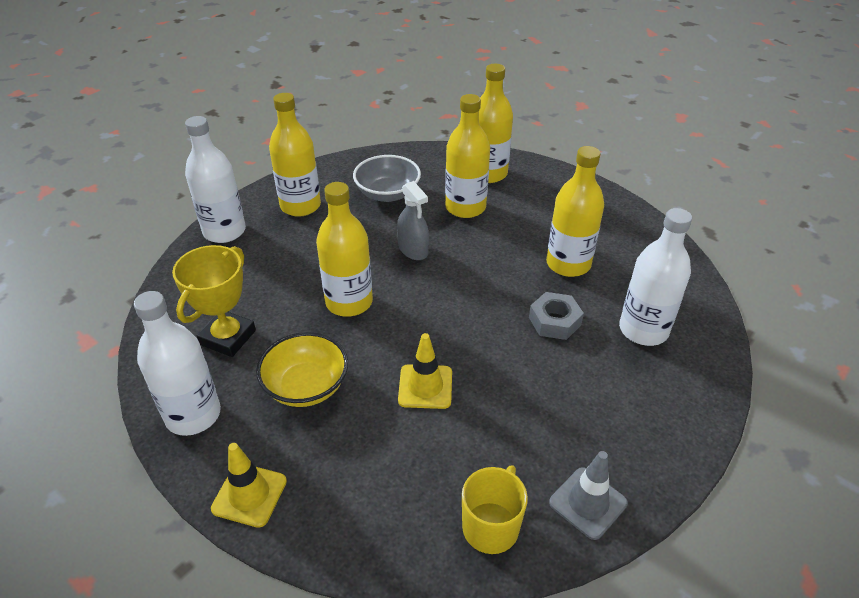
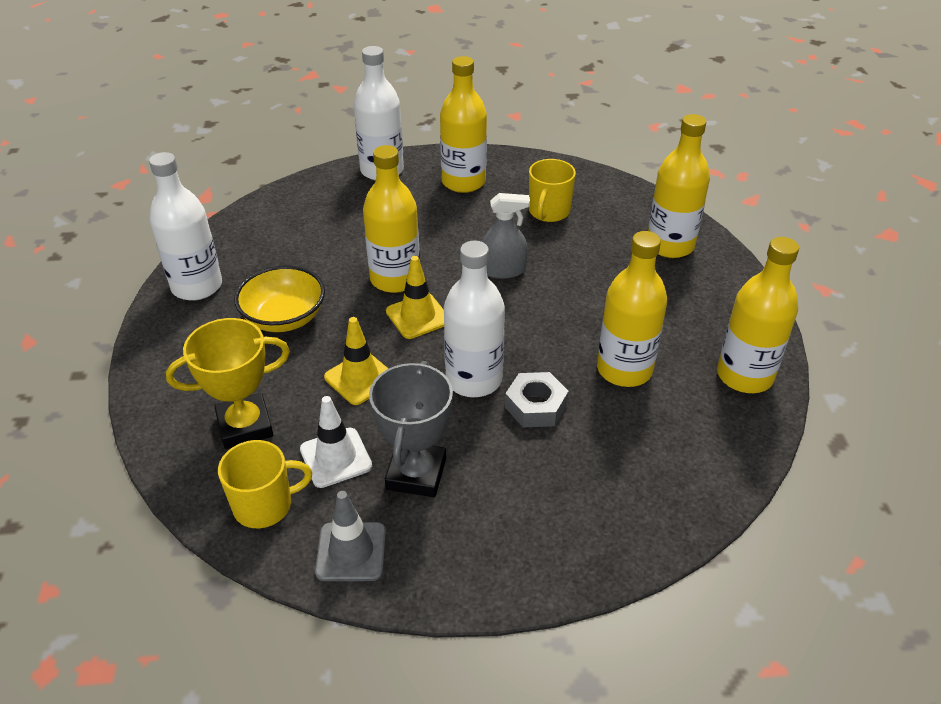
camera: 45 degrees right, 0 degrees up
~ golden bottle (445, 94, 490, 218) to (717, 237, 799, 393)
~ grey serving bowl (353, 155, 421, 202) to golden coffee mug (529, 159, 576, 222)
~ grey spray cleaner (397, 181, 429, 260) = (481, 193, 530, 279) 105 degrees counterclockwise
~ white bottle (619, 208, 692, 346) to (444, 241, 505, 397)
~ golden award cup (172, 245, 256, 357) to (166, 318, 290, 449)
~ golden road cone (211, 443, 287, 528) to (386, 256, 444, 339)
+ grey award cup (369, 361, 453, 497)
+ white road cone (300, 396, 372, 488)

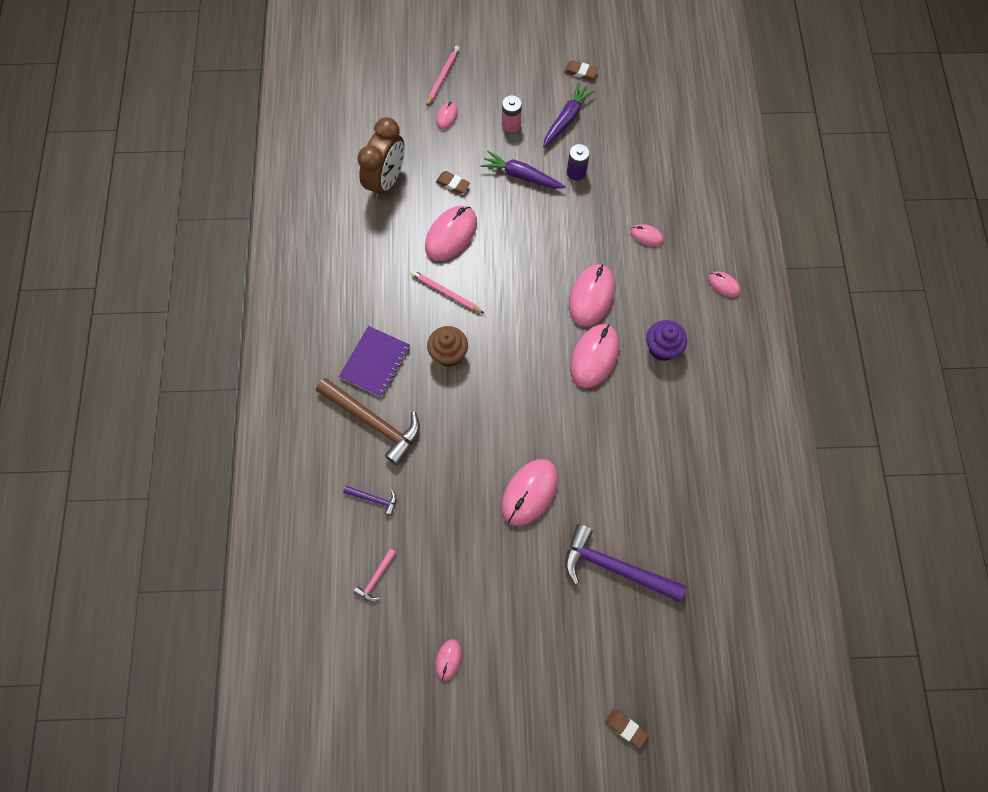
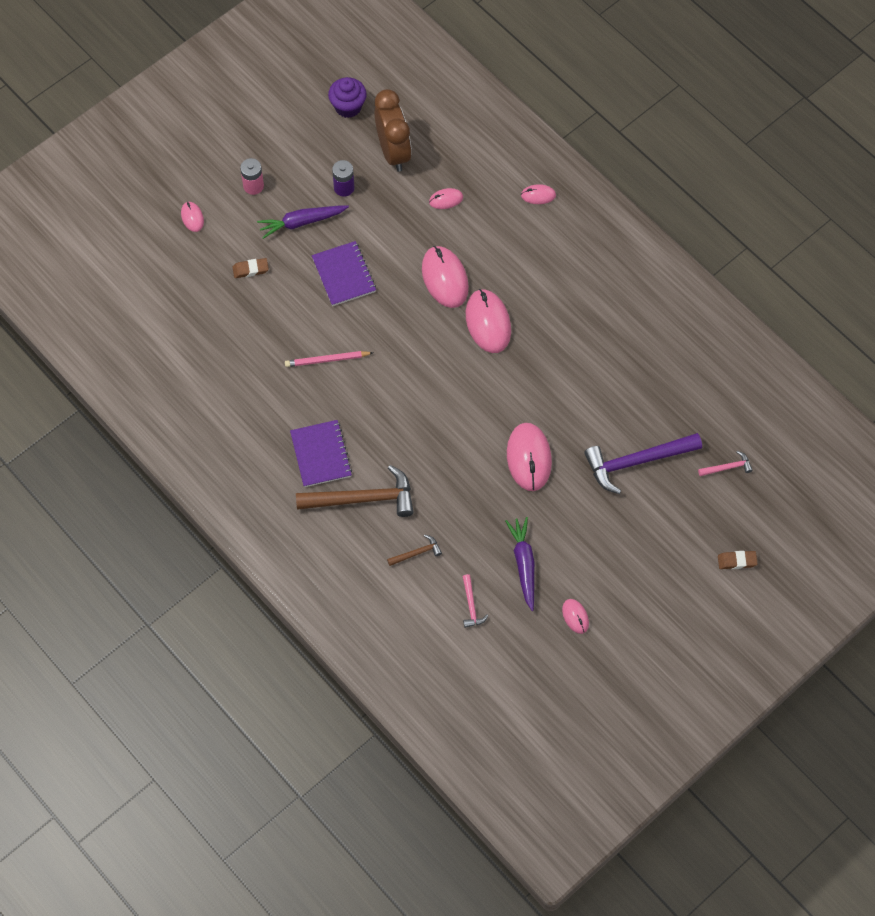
camera: 40 degrees left, 5 degrees down
- rose-pink lead pencil (426, 46, 460, 107)
- dark brown gum eraser (564, 61, 598, 80)
~ royal purple carrot (543, 82, 595, 148) to (505, 517, 535, 611)
~ dark brown alarm clock (358, 117, 405, 200) to (374, 89, 412, 172)
- rose-pink PC mouse (425, 206, 477, 261)
~ royal purple muffin (646, 320, 687, 361) to (328, 77, 367, 118)
- dark brown muffin (427, 326, 468, 367)
~ royal purple carpenter's hammer (343, 486, 397, 516) to dark brown carpenter's hammer (387, 535, 442, 566)
+ royal purple notepad (312, 241, 376, 306)
+ rose-pink carpenter's hammer (698, 451, 753, 476)

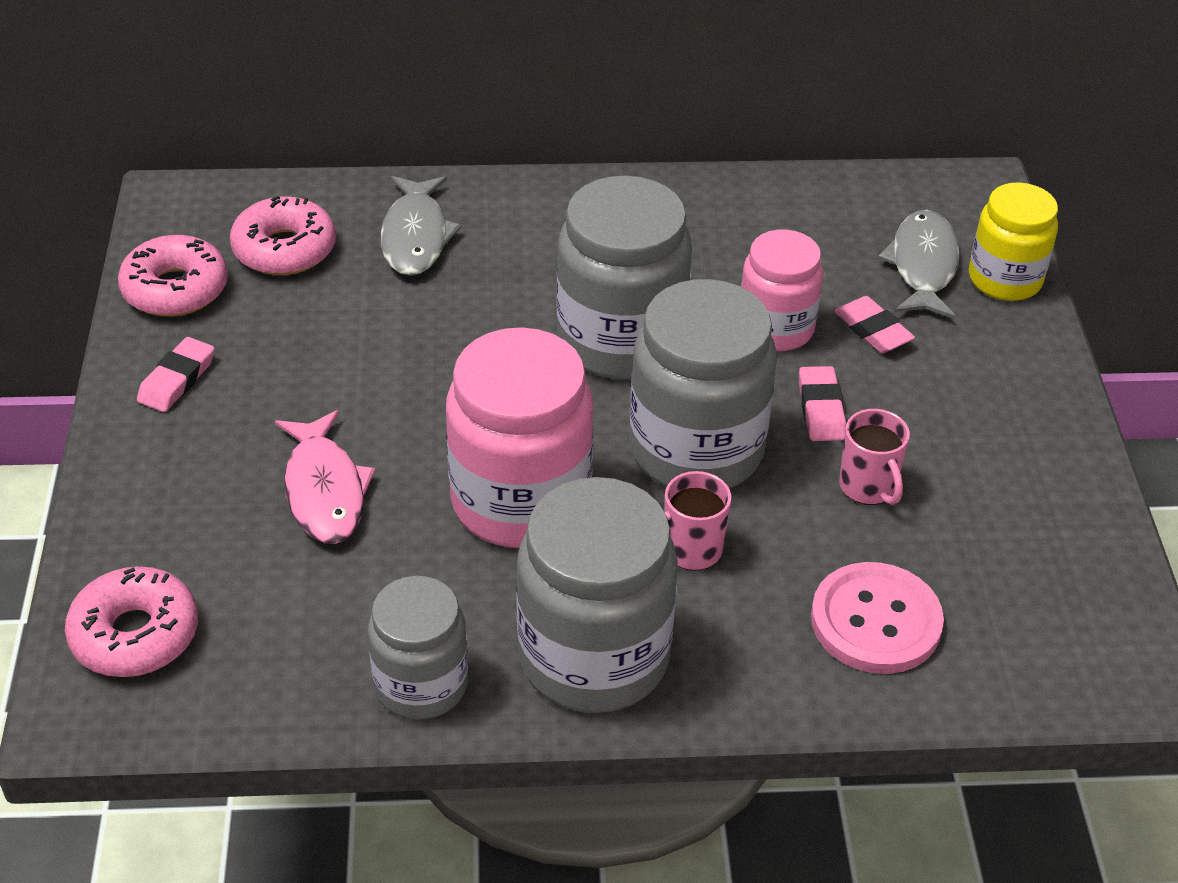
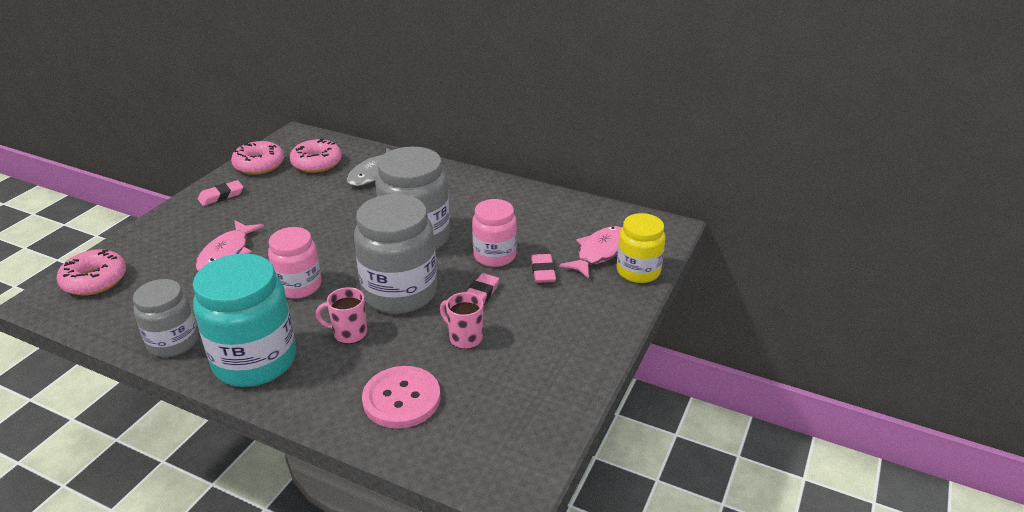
camera: 30 degrees right, 10 degrees down
~ grey toy fish (878, 210, 960, 319) to rose-pink toy fish (560, 226, 622, 279)
~ rose-pink jam jar (446, 327, 594, 548) = (268, 227, 322, 299) x0.61
~ rose-pink coffee mug (839, 409, 910, 505) = (440, 292, 483, 349) 120 degrees clockwise
~ grey jam jar (516, 477, 678, 713) to teal jam jar (193, 253, 296, 387)

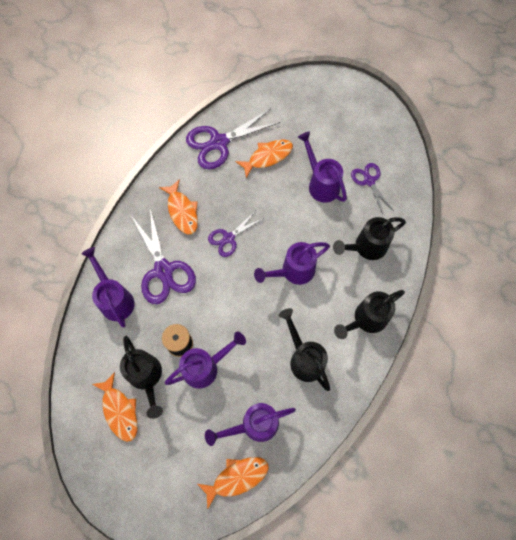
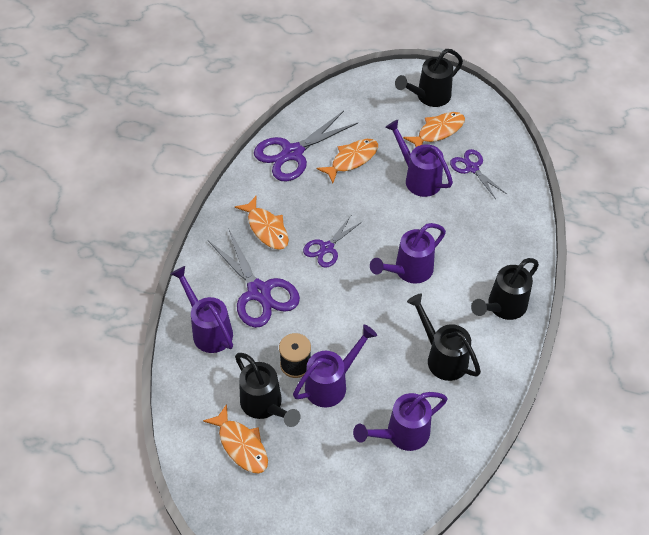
camera: 10 degrees left, 15 degrees down
~ black watering can (333, 217, 406, 260) to (395, 49, 463, 107)
~ orange-coloured toy fish (198, 457, 269, 509) to (403, 112, 465, 147)

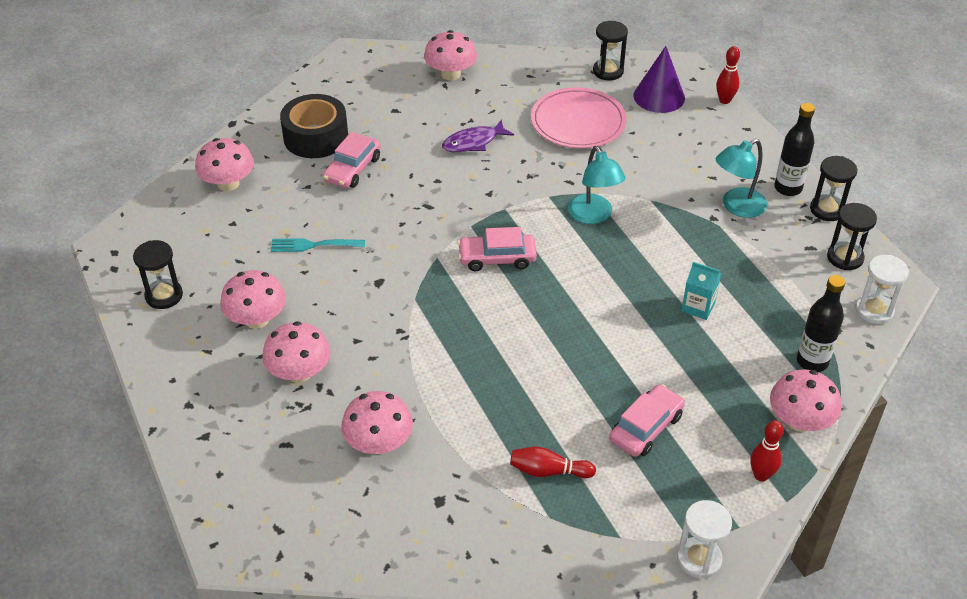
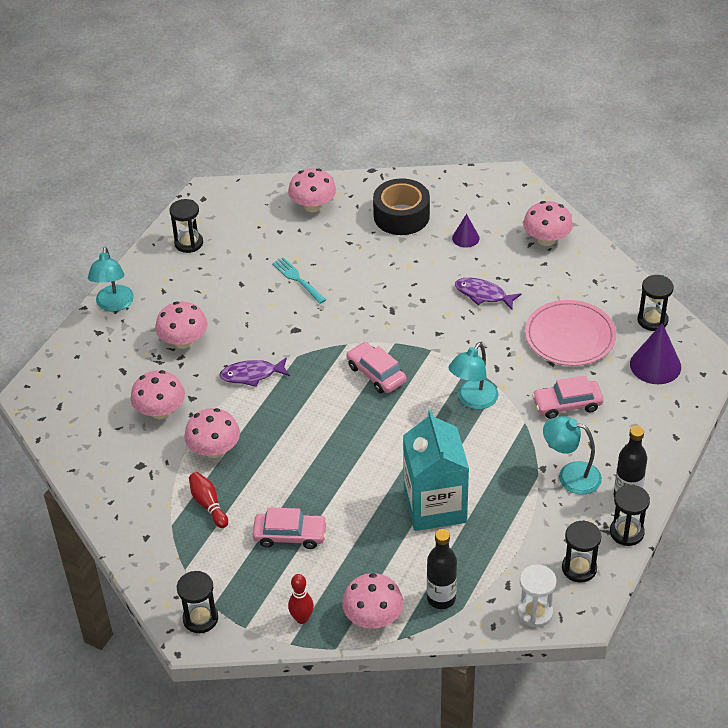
camera: 55 degrees right, 0 degrees up
- crimson skittle (716, 46, 740, 104)
~ rose-pink toy car (323, 132, 381, 188) to (532, 375, 604, 419)
~ teal milk carton (681, 262, 721, 320) = (403, 409, 469, 531) x2.24
~ rose-pink mushroom (220, 270, 286, 329) to (184, 408, 240, 458)
~ white hourglass (677, 500, 732, 578) to black hourglass (177, 571, 218, 633)
+ royal purple solid cone (452, 214, 479, 248)
+ teal reading lamp (88, 247, 134, 312)
+ royal purple toy fish (219, 357, 290, 387)

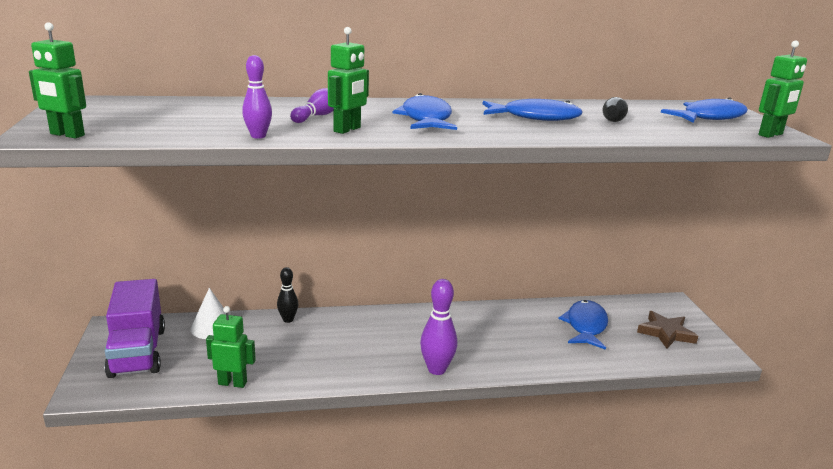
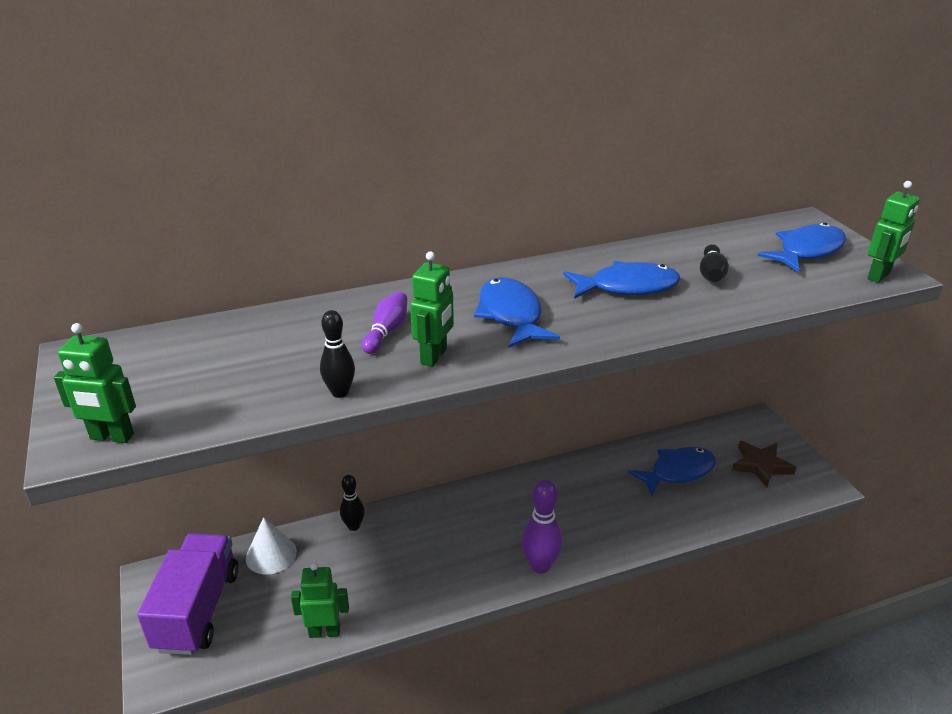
camera: 10 degrees left, 10 degrees up
~ royal purple skittle (242, 55, 272, 139) to black skittle (320, 310, 355, 398)
~ royal purple lorry (104, 279, 165, 378) = (137, 533, 239, 655) 150 degrees counterclockwise
~ blue toy fish (558, 300, 608, 350) = (628, 447, 716, 496) 60 degrees clockwise

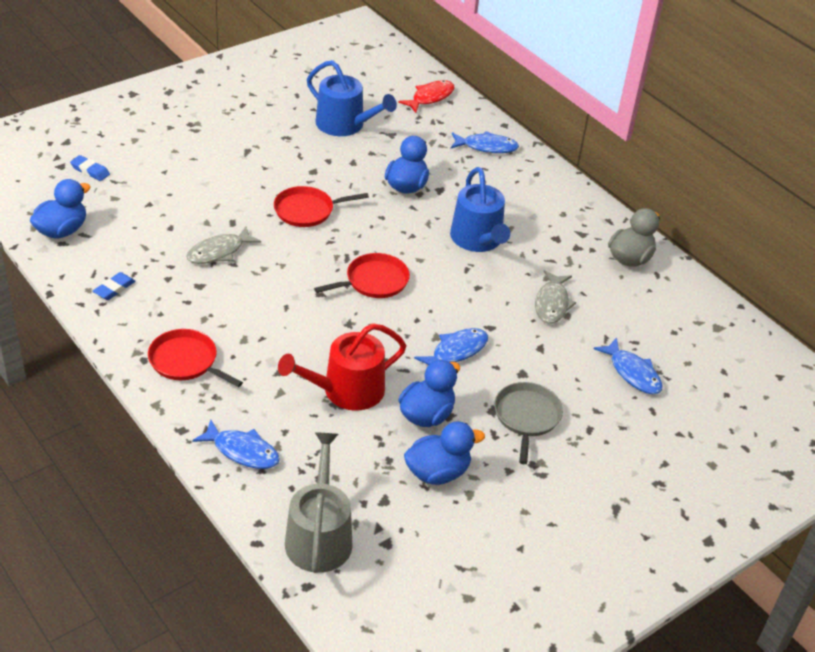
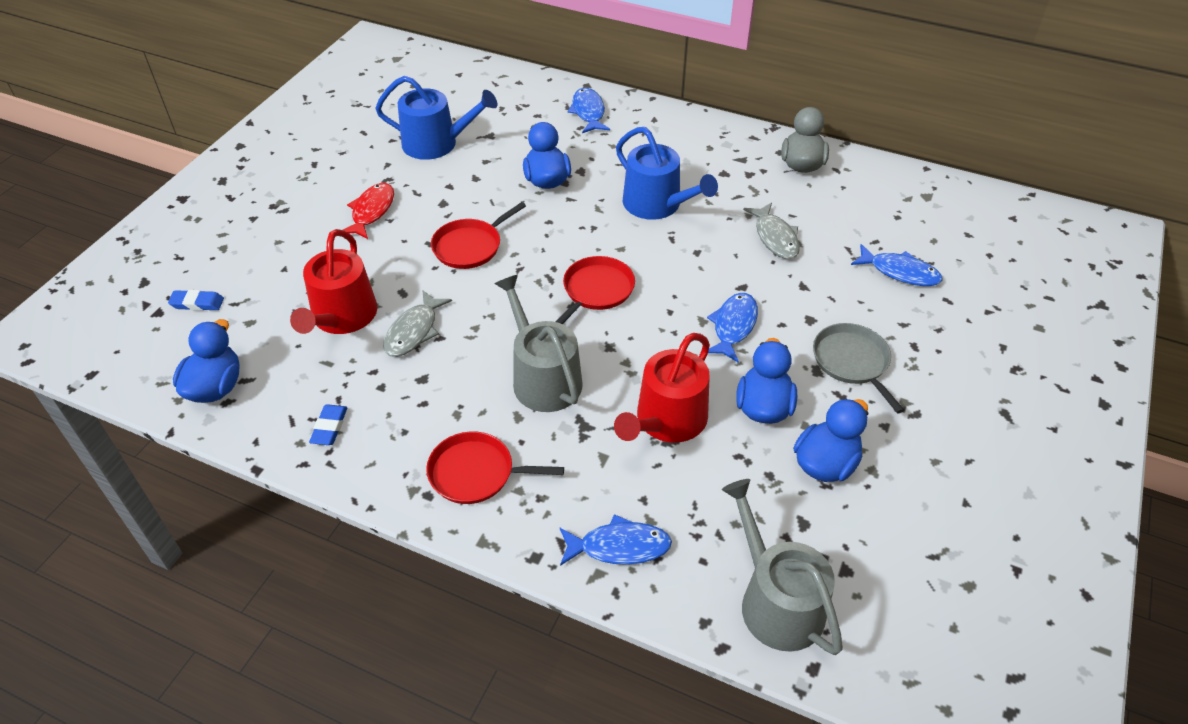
camera: 25 degrees left, 5 degrees up
~ crimson toy fish (398, 80, 455, 113) to (343, 183, 394, 239)
~ blue toy fish (451, 131, 519, 153) = (567, 88, 610, 133) 75 degrees counterclockwise
+ crimson watering can (290, 229, 378, 334)
+ grey watering can (495, 274, 583, 412)

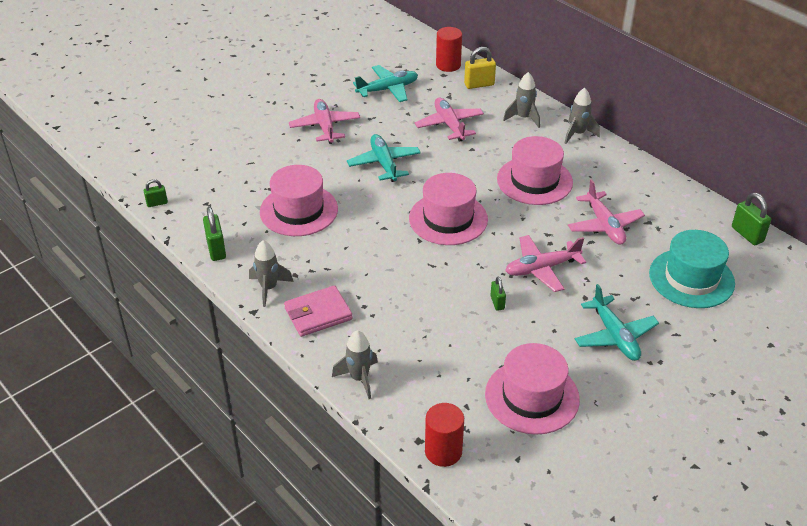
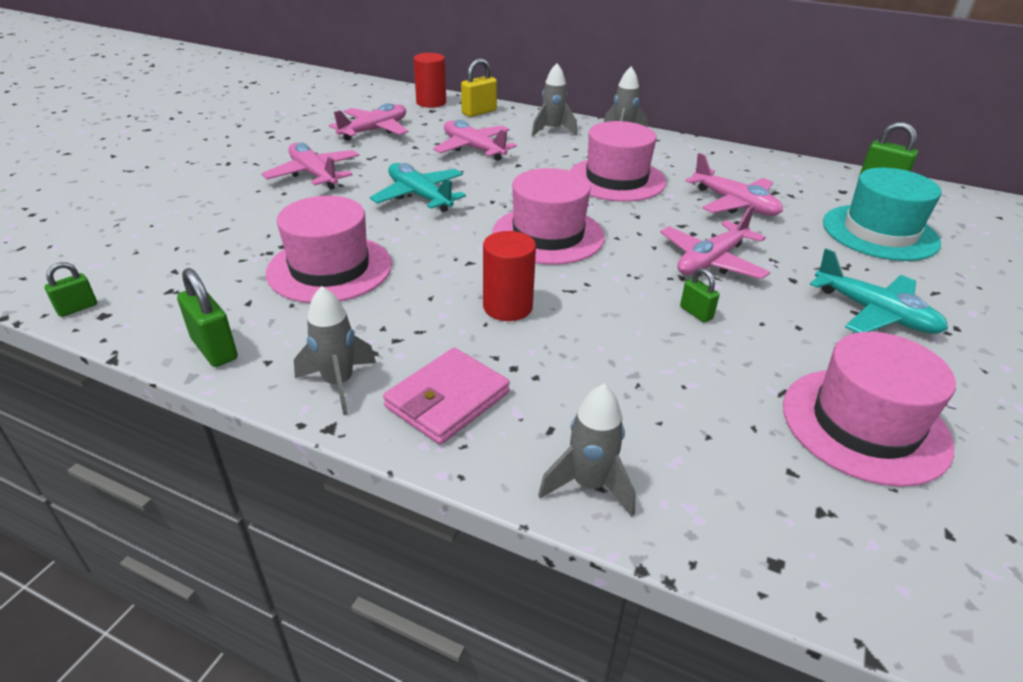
camera: 25 degrees left, 5 degrees down
~ teal plane (353, 65, 418, 102) to rose-pink plane (329, 103, 409, 141)
~ crimson cylinder (425, 403, 464, 467) to (483, 231, 536, 321)

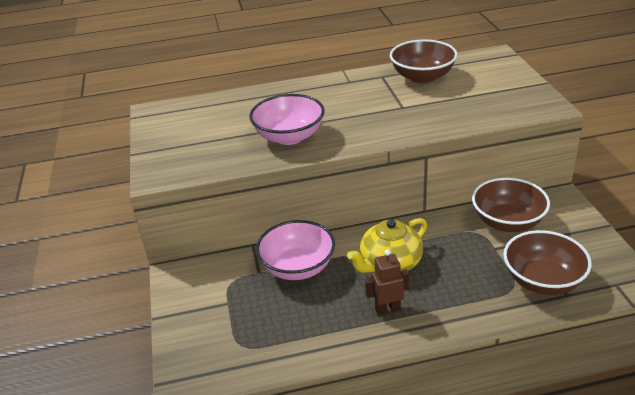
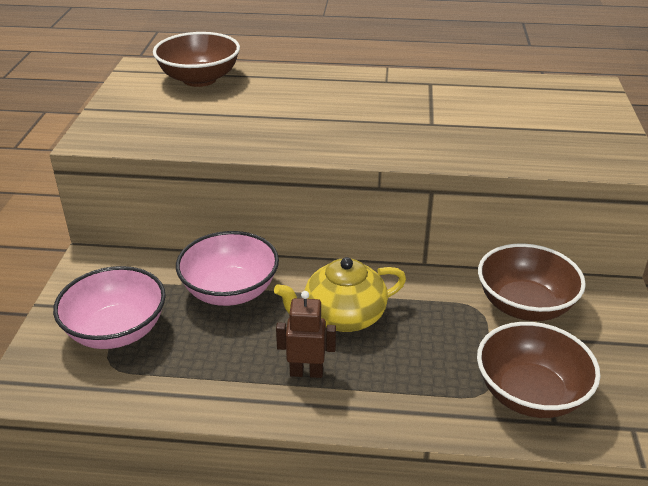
camera: 15 degrees right, 0 degrees up
~ dark brown serving bowl (390, 39, 458, 83) to (153, 32, 240, 87)
~ rose-pink serving bowl (249, 94, 325, 145) to (53, 266, 166, 349)

